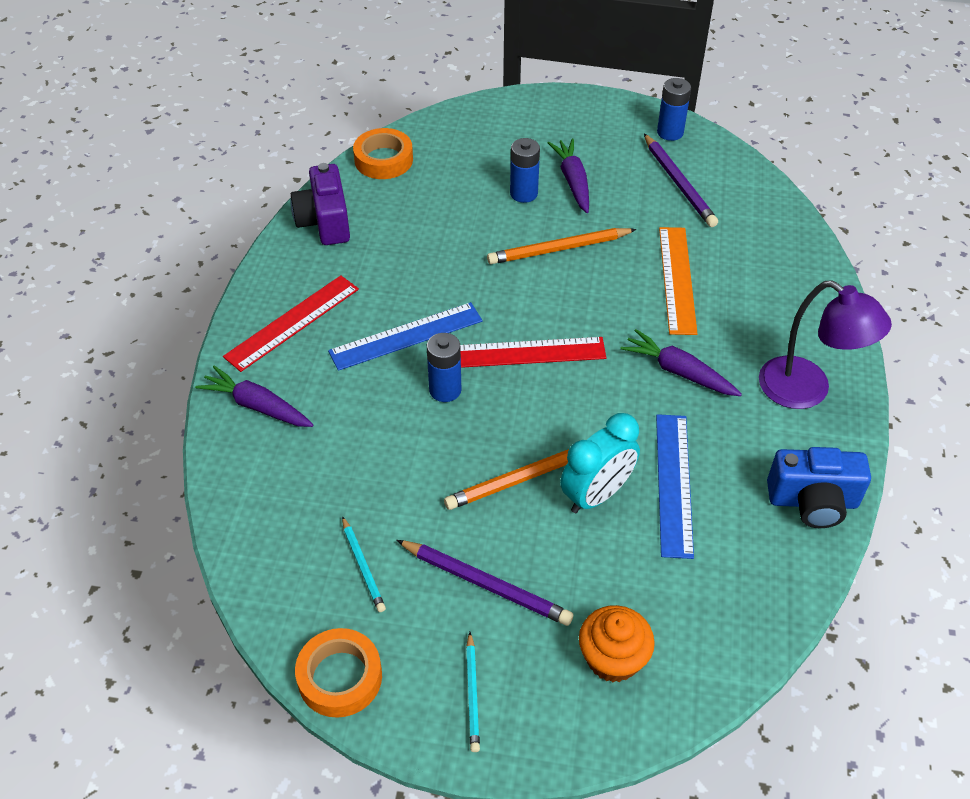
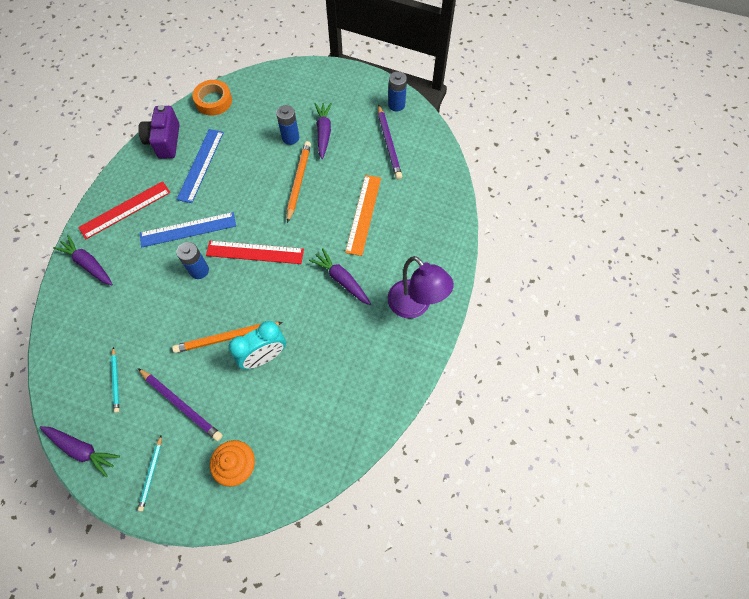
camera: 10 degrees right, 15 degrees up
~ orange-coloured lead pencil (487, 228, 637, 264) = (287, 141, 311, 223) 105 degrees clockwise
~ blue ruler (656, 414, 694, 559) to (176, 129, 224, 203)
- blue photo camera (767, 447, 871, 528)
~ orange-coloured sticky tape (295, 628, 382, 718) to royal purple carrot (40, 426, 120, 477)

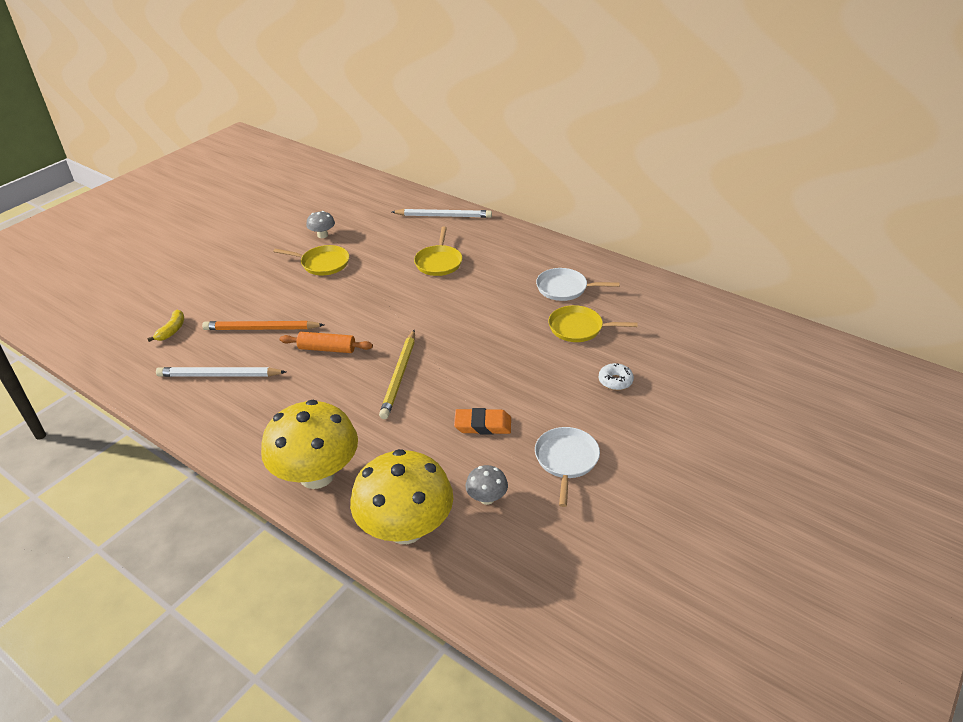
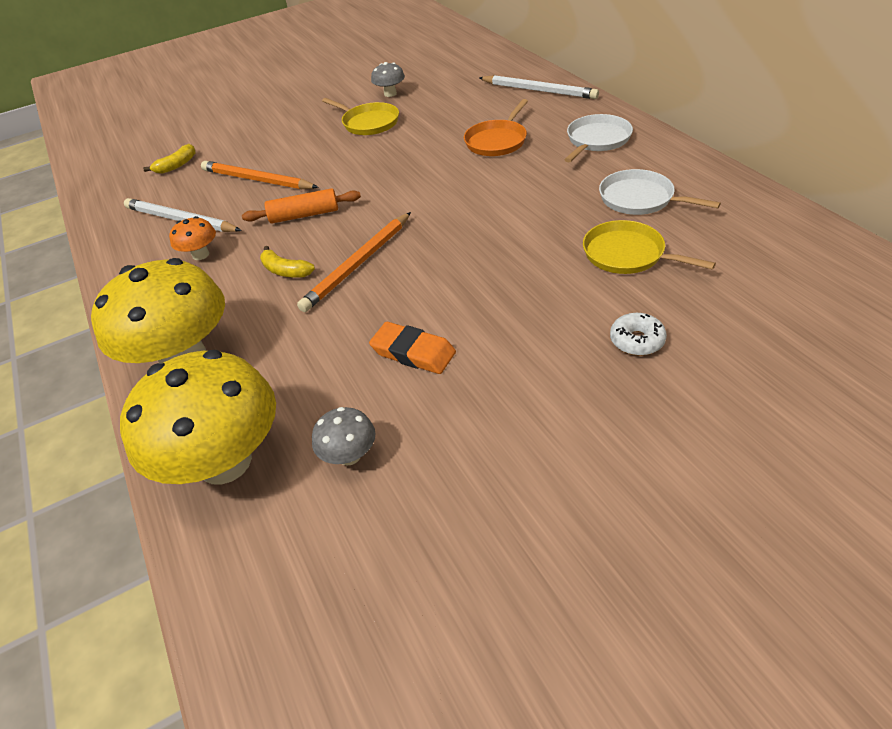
camera: 30 degrees right, 5 degrees up
~ golden pan (414, 227, 462, 276) to orange-coloured pan (464, 99, 528, 156)
~ golden lead pencil (379, 330, 415, 419) to orange-coloured lead pencil (297, 212, 411, 312)
~ orange-coloured rolling pin (280, 332, 373, 353) = (242, 188, 361, 223) 45 degrees counterclockwise
~ white pan (535, 427, 600, 507) to (564, 114, 633, 162)
+ orange-coloured mushroom (169, 216, 216, 260)
+ golden toy banana (260, 246, 315, 278)

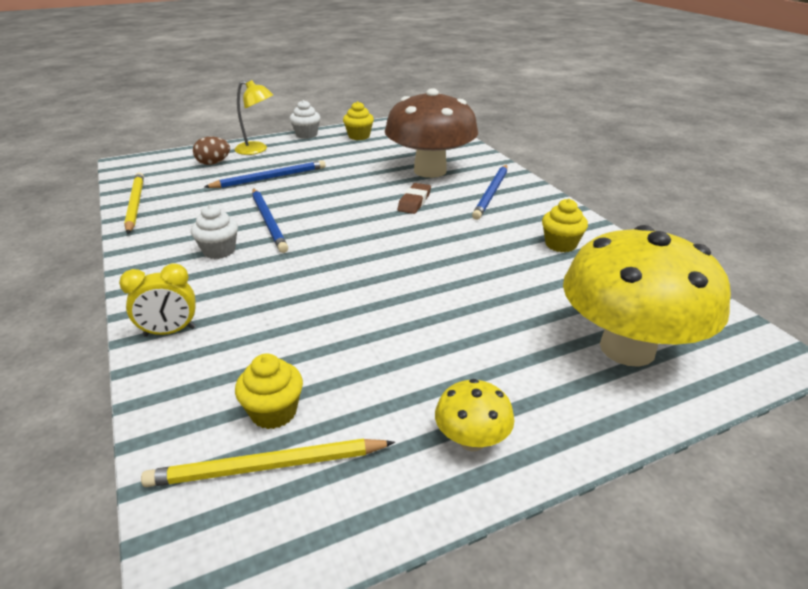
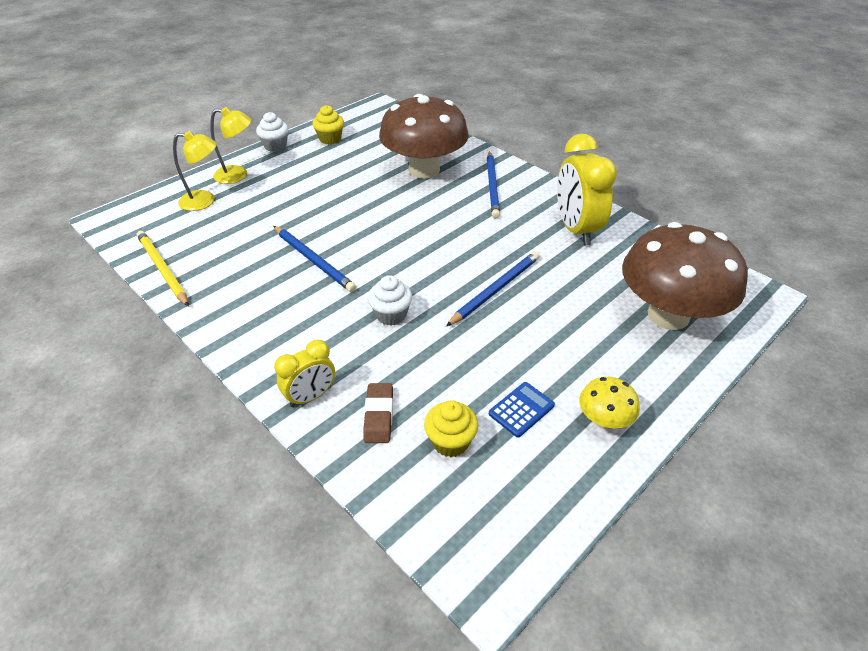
camera: 20 degrees left, 10 degrees up
~ dark brown toy egg (193, 137, 230, 165) to golden reading lamp (173, 131, 217, 211)
~ blue lead pencil (204, 160, 326, 188) to (446, 251, 540, 326)
~ dark brown gum eraser (398, 183, 431, 214) to (363, 383, 393, 443)
~ golden muffin (542, 199, 588, 252) to golden alarm clock (557, 134, 617, 246)
~ white muffin (191, 204, 238, 259) to (368, 275, 412, 325)
~ golden mushroom (563, 225, 731, 367) to dark brown mushroom (622, 222, 748, 330)
- golden lead pencil (141, 439, 395, 487)
+ blue calculator (489, 382, 555, 437)

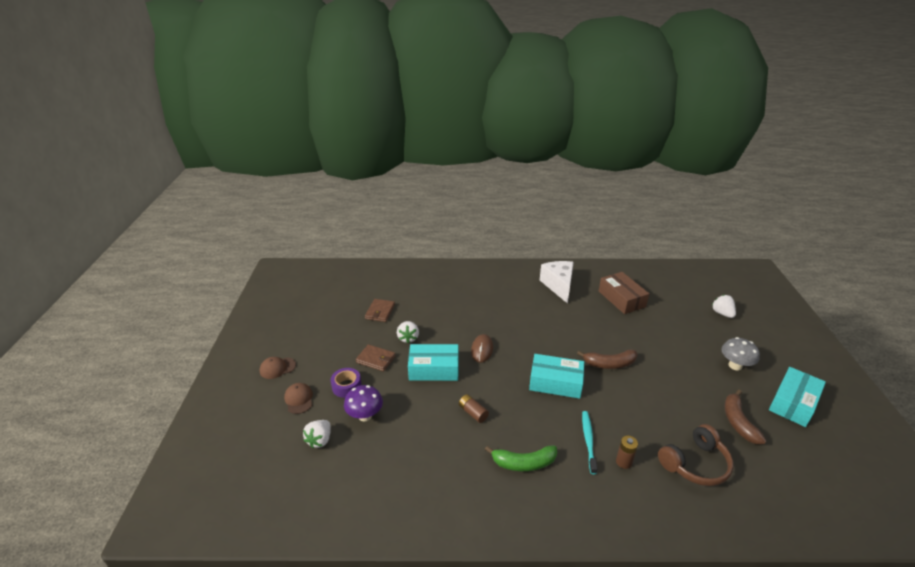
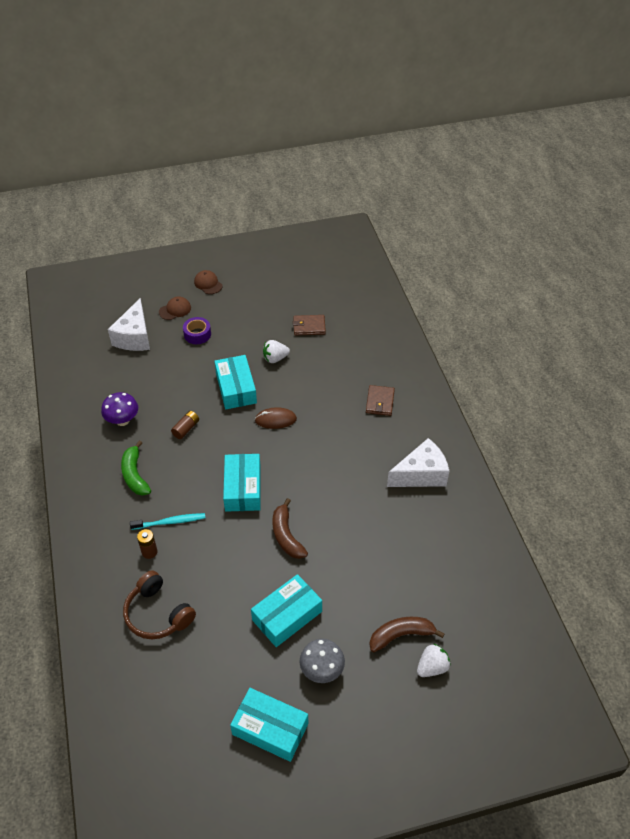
camera: 75 degrees right, 15 degrees up
- dark brown box (599, 272, 649, 314)
~ dark brown card wallet (356, 344, 396, 372) to (366, 385, 395, 416)
~ royal purple mushroom (344, 385, 383, 421) to (101, 392, 138, 426)
~ dark brown toy banana (724, 390, 766, 444) to (370, 617, 445, 652)
~ white toy strawberry (303, 420, 331, 448) to white cheese wedge (108, 298, 150, 351)
+ teal box (251, 574, 322, 647)

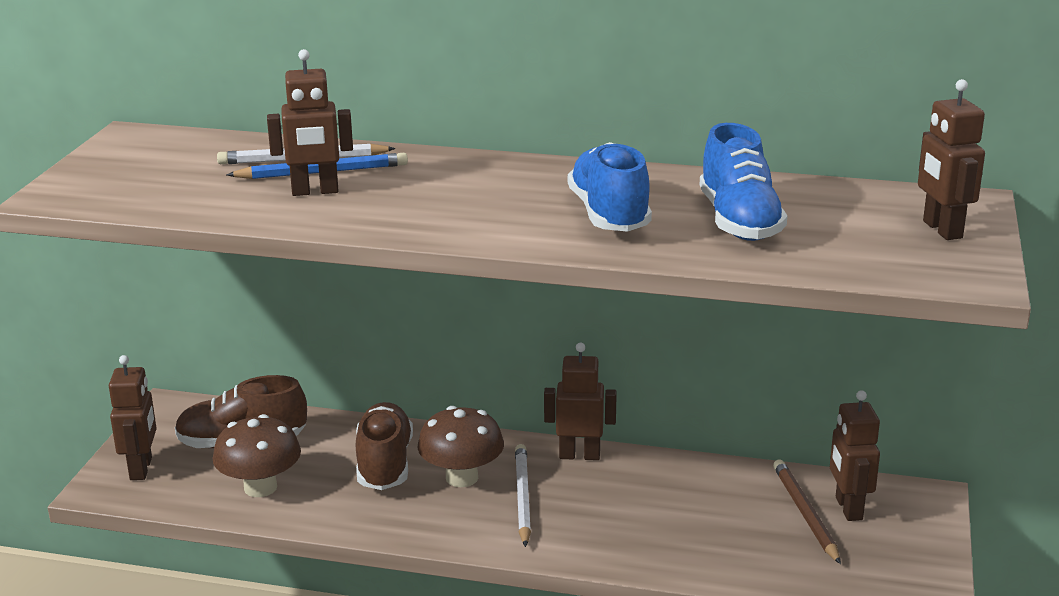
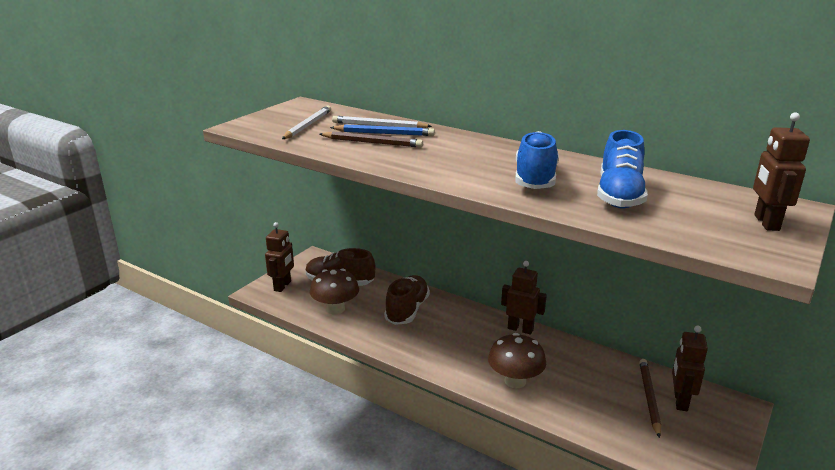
camera: 20 degrees right, 0 degrees up
~ dark brown robot figure (267, 49, 353, 196) to dark brown lead pencil (319, 131, 423, 148)
~ dark brown mushroom (418, 406, 504, 487) to (488, 333, 546, 388)
~ white lead pencil (515, 444, 531, 547) to (282, 105, 331, 139)

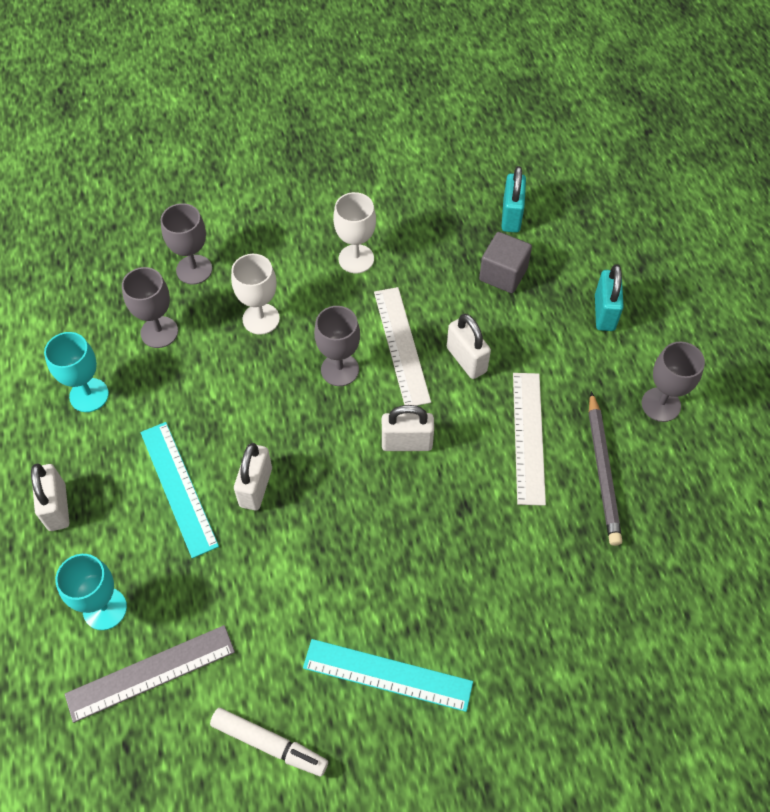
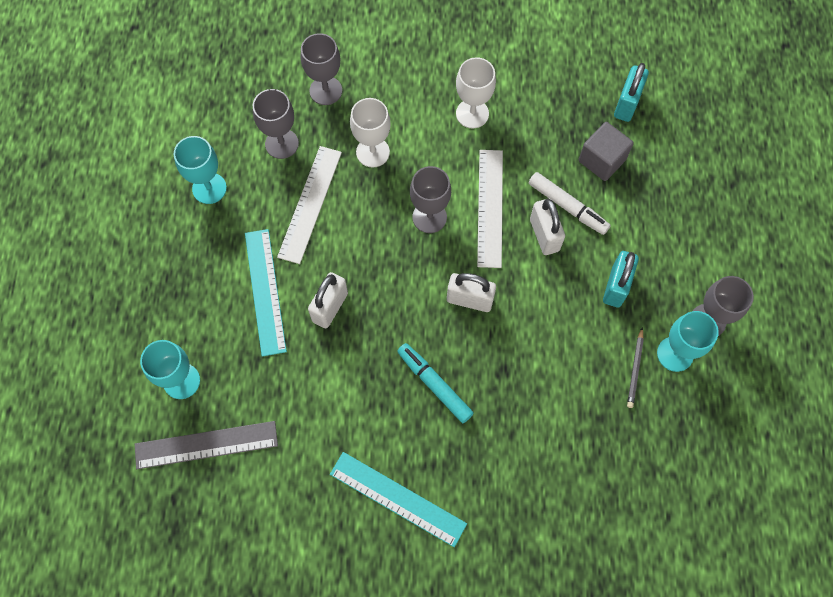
camera: 15 degrees right, 10 degrees up
~ teal padlock (595, 264, 624, 331) to (603, 251, 639, 308)
~ white ruler (513, 373, 546, 506) to (277, 146, 342, 264)
~ grey lead pencil (589, 391, 622, 546) = (627, 328, 644, 408) x0.55
- white padlock (31, 464, 69, 531)
~ white felt pen (210, 708, 328, 776) to (529, 172, 611, 235)
+ teal goblet (657, 311, 719, 372)
+ teal felt pen (397, 343, 474, 423)

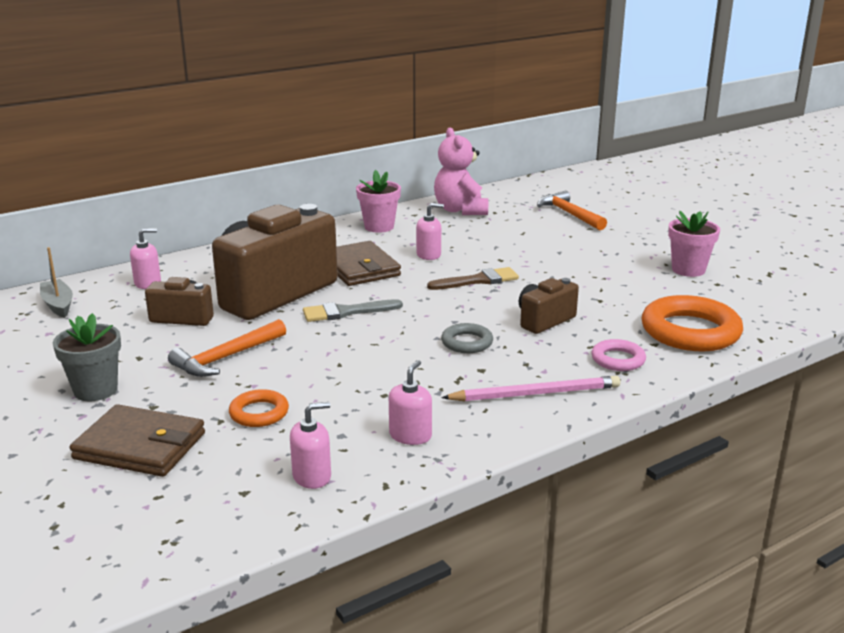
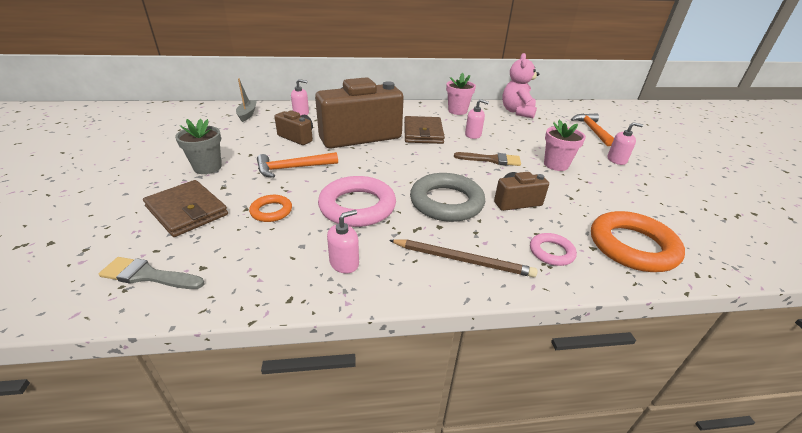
camera: 25 degrees right, 10 degrees up
~ rose-pink plant pot (668, 211, 720, 277) to (544, 120, 586, 171)
~ grey paint brush (303, 299, 403, 322) to (99, 257, 204, 289)
~ grey ring (441, 323, 493, 353) = (410, 173, 485, 222) x1.93
~ rose-pink lead pencil (441, 376, 620, 401) to dark brown lead pencil (389, 239, 537, 277)
~ rose-pink soap dispenser (290, 402, 331, 489) to (607, 122, 643, 165)
+ rose-pink ring (318, 176, 396, 227)

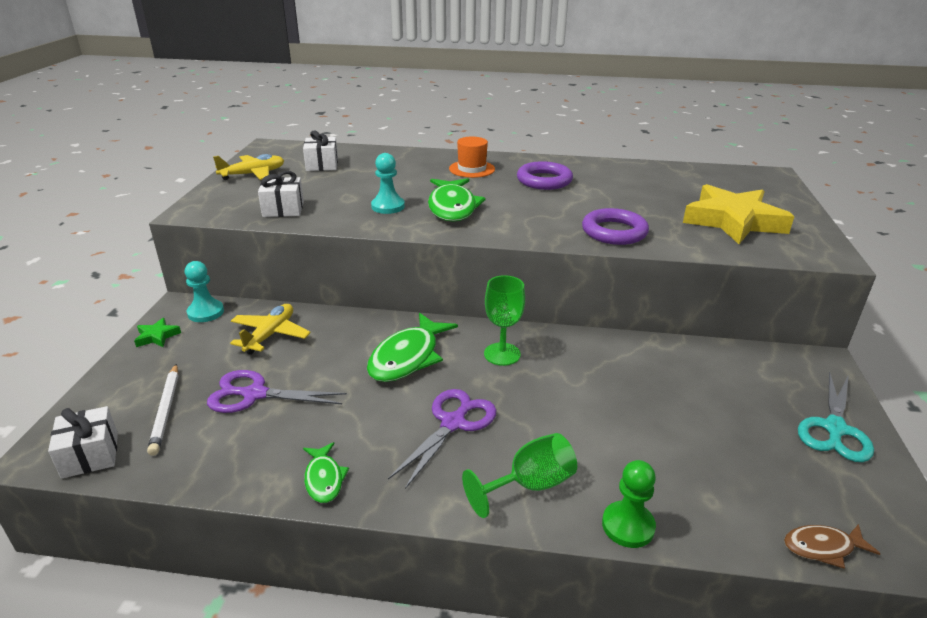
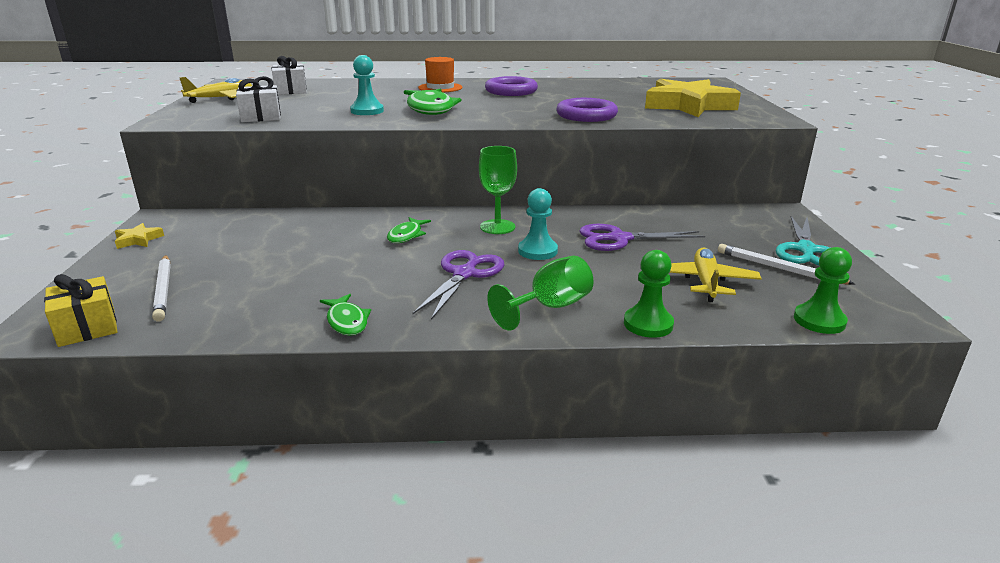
camera: 10 degrees left, 5 degrees down
~ teal chess pawn (185, 261, 224, 322) to (518, 188, 558, 260)
~ golden plane (230, 304, 311, 355) to (669, 248, 762, 302)
~ emerald toy fish (367, 313, 458, 382) = (387, 217, 431, 243) x0.54
~ emerald star (134, 318, 181, 347) to golden star (115, 223, 164, 249)
~ royal purple pair of scissors (207, 370, 347, 413) to (579, 224, 705, 251)
~ white wrapped gift (48, 406, 118, 479) to golden wrapped gift (44, 274, 118, 347)
~ dark brown toy fish (784, 524, 881, 569) to emerald chess pawn (794, 247, 852, 334)
+ white lead pencil (718, 244, 855, 285)

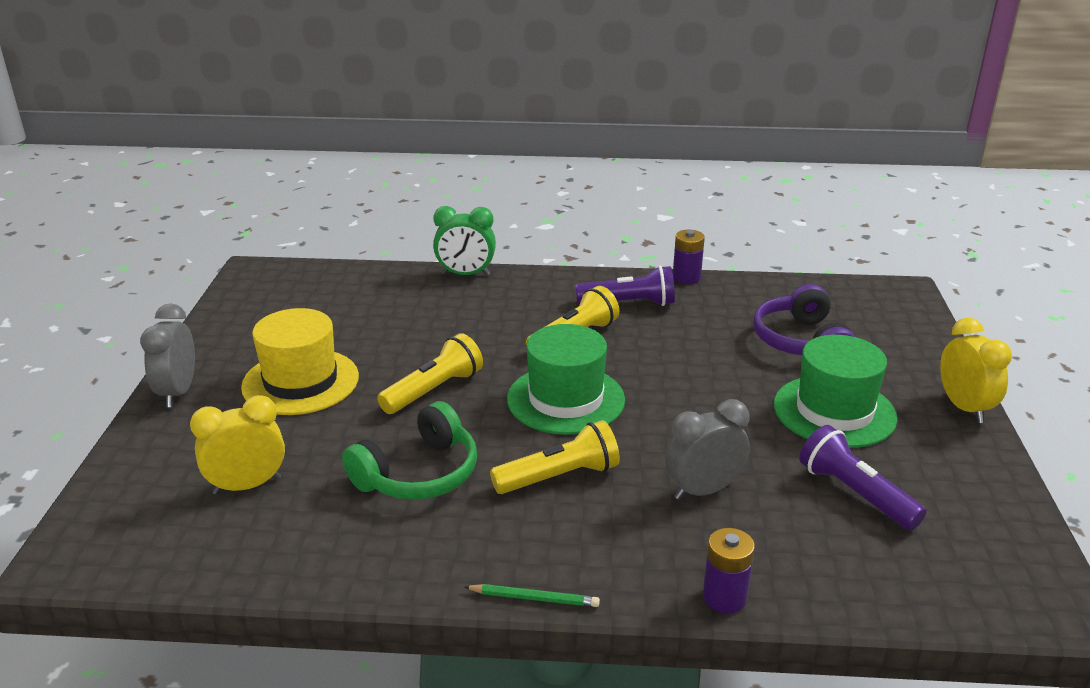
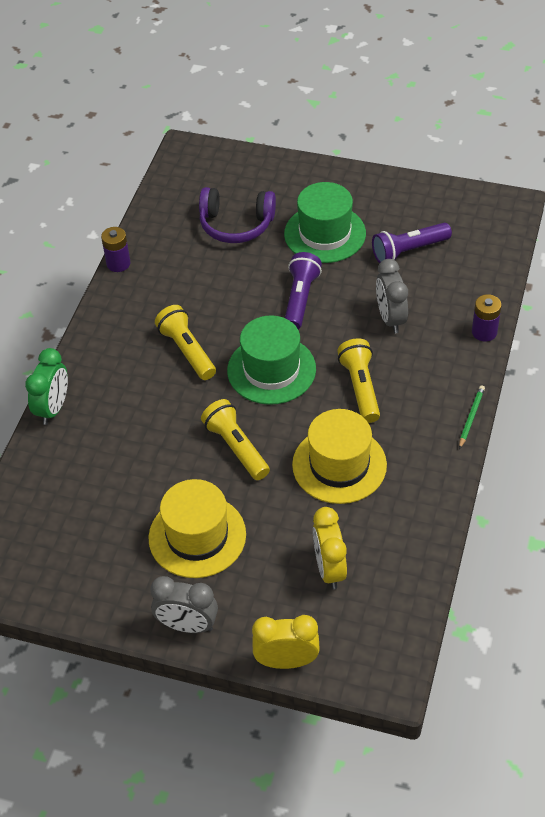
camera: 75 degrees left, 20 degrees up
~ royal purple pocket torch (575, 266, 675, 306) to (285, 252, 322, 329)
~ golden alarm clock (940, 318, 1012, 423) to (252, 615, 320, 669)
~ emerald headset (342, 401, 477, 500) to golden hat (292, 409, 387, 504)

